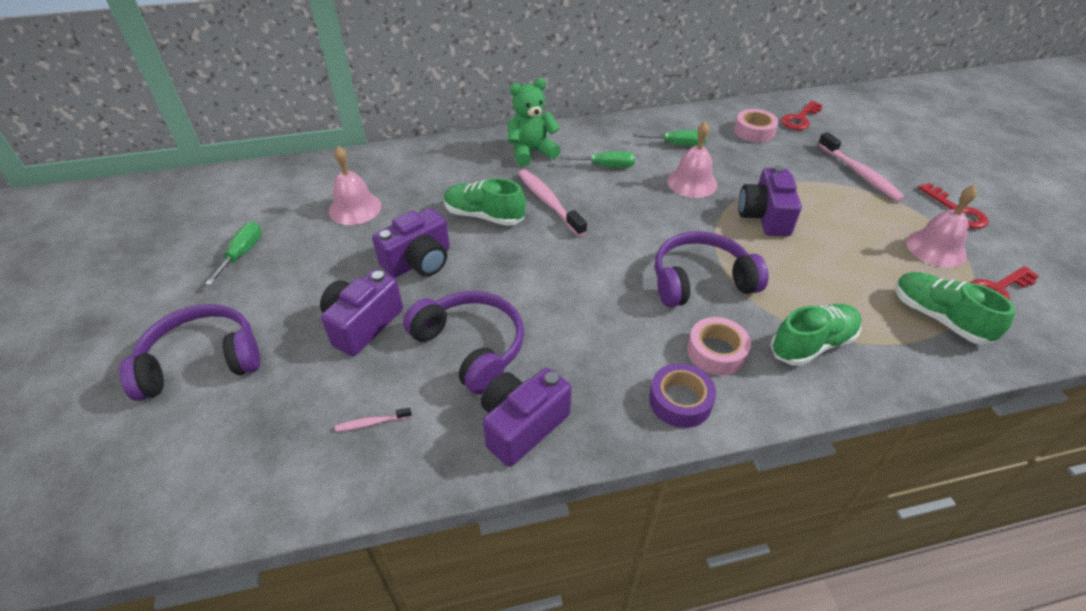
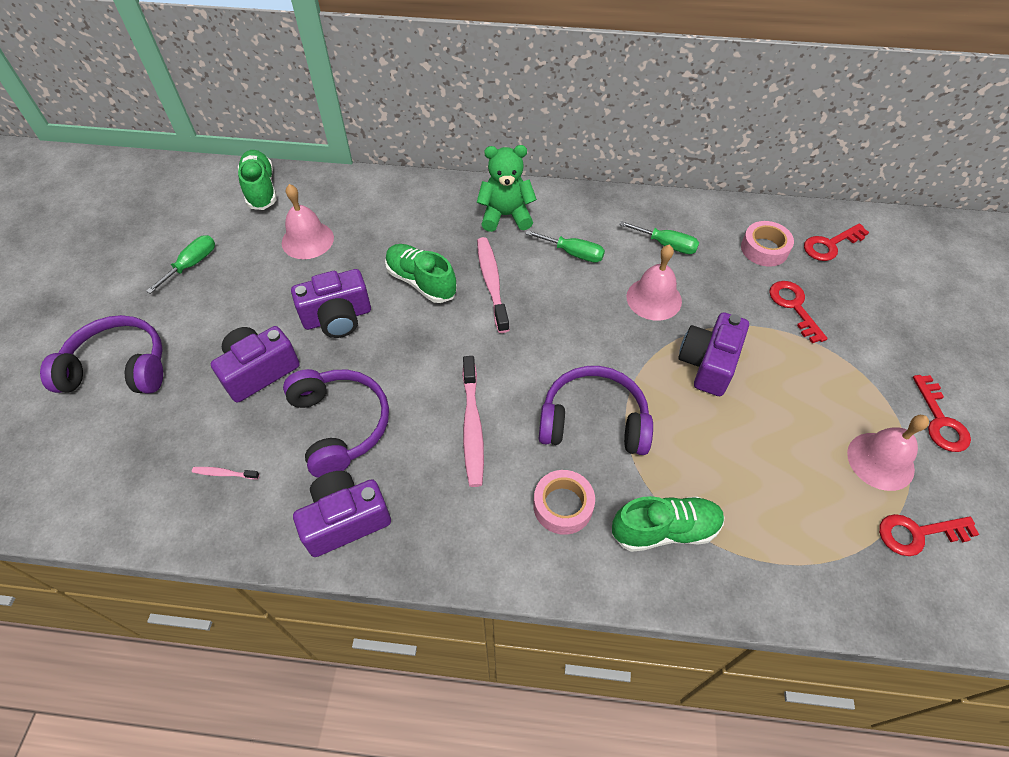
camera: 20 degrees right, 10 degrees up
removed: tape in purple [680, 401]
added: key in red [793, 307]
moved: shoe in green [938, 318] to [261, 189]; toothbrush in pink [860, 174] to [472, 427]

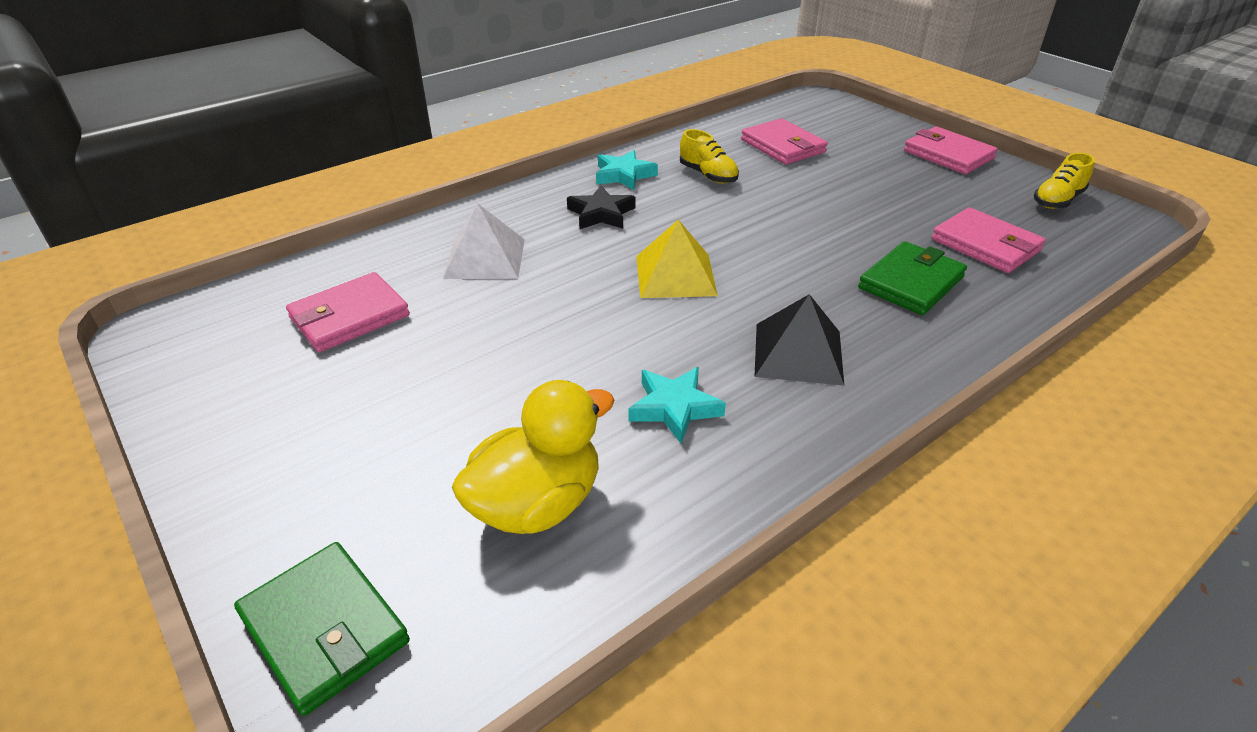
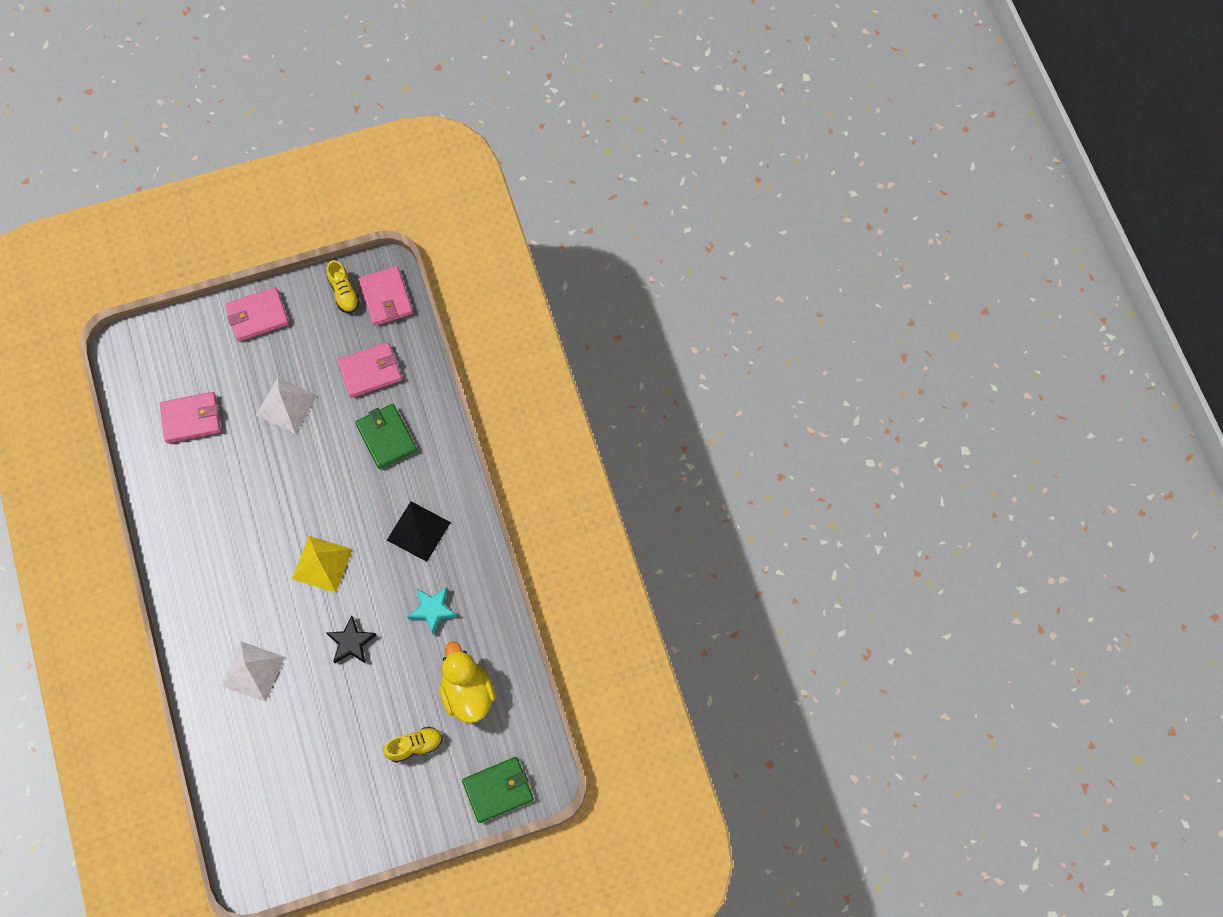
camera: 70 degrees left, 30 degrees up
removed: star in turquoise [624, 175]
added: pyramid in white [286, 405]
moved: star in black [601, 214] to [351, 642]; wallet in pink [350, 317] to [386, 297]; shoe in yellow [708, 175] to [415, 746]

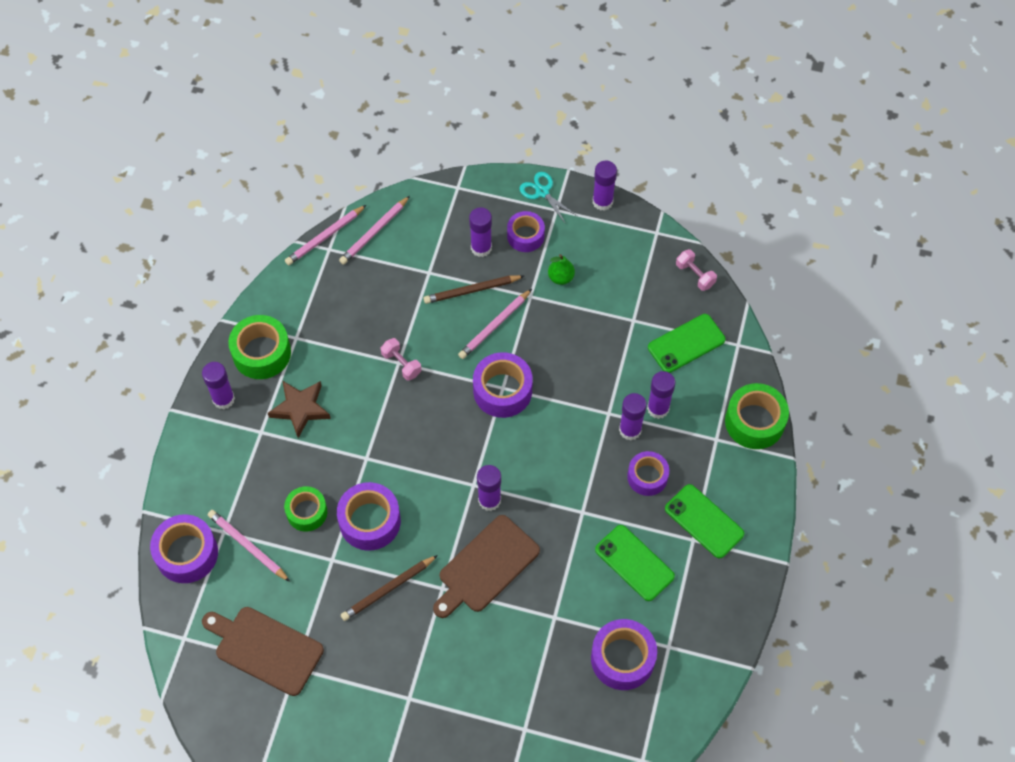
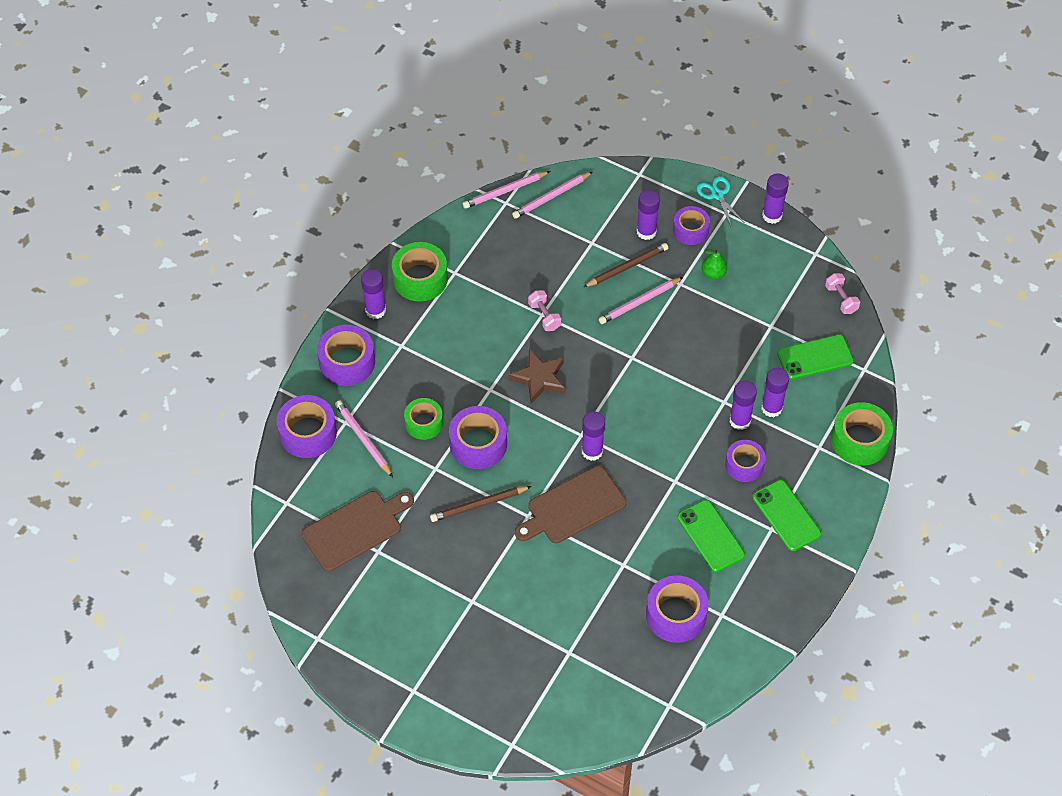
camera: 15 degrees right, 5 degrees down
moved: tape in purple [502, 391] to [347, 362]; star in brown [300, 409] to [539, 378]
turned: cutting board in brown [265, 649] = [355, 529] 105 degrees clockwise; pencil in brown [472, 290] = [627, 267] 150 degrees clockwise

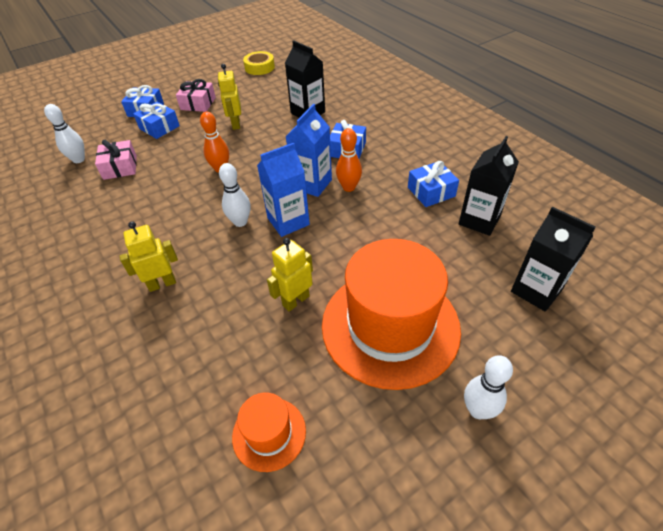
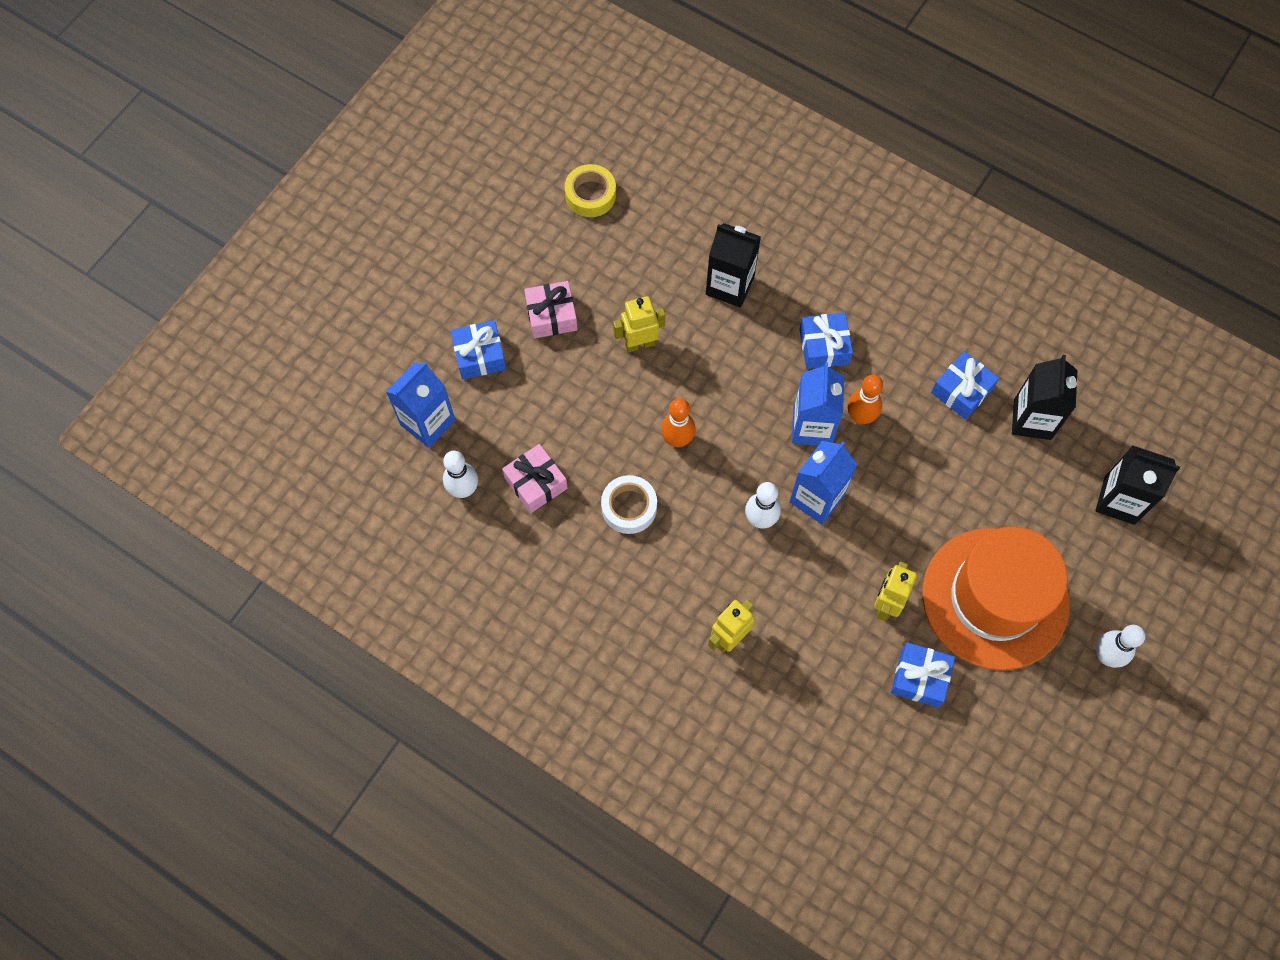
camera: 25 degrees left, 20 degrees up
removed: hat in orange [269, 433]
added: carton in blue [427, 422]; tape in white [629, 507]
moved: gift in blue [159, 127] to [919, 678]
turned: robot in yellow [235, 124] = [639, 344] 105 degrees clockwise

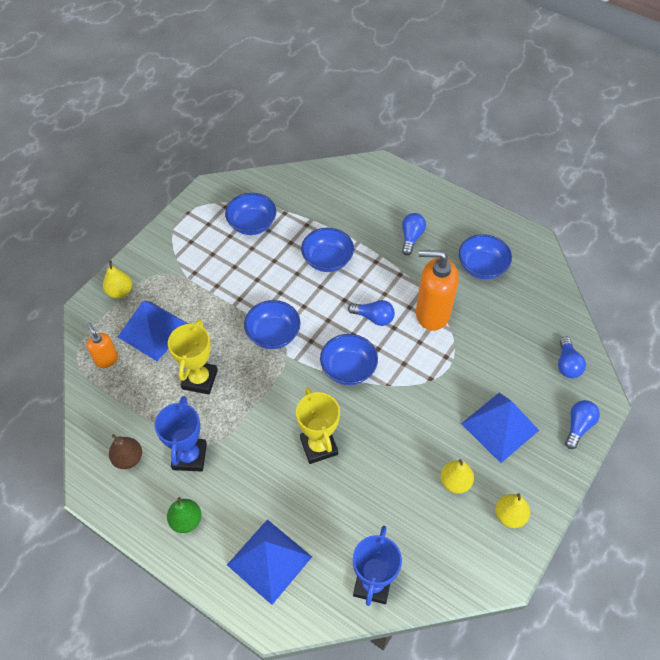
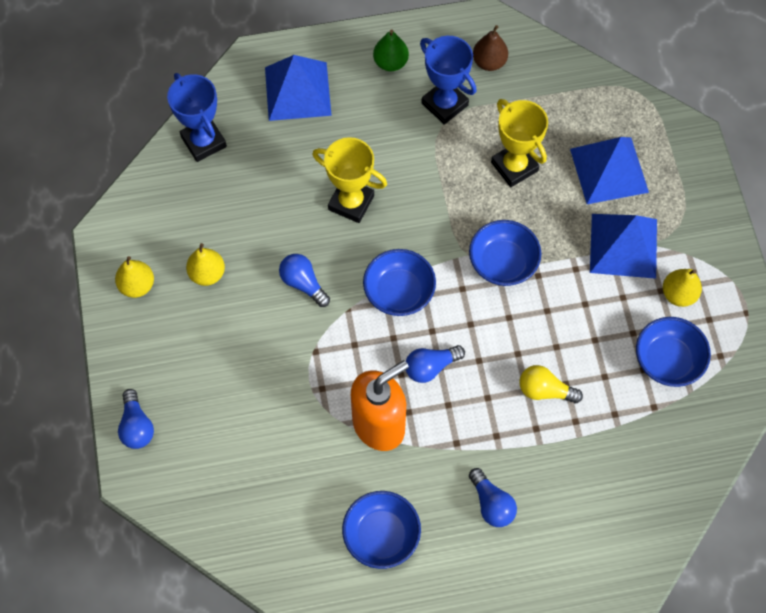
camera: 135 degrees right, 10 degrees up
removed: soap dispenser in orange [106, 359]
moved: light bulb in blue [567, 364] to [303, 283]; pyramid in blue [500, 427] to [623, 245]; pear in yellow [120, 292] to [678, 294]
replaced: bowl in blue [327, 260] to light bulb in yellow [545, 390]

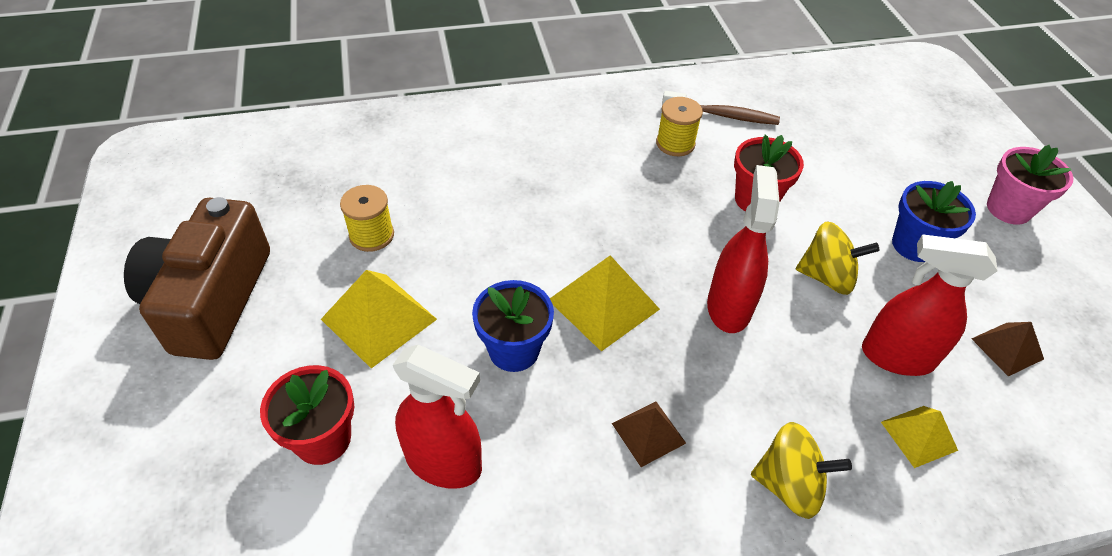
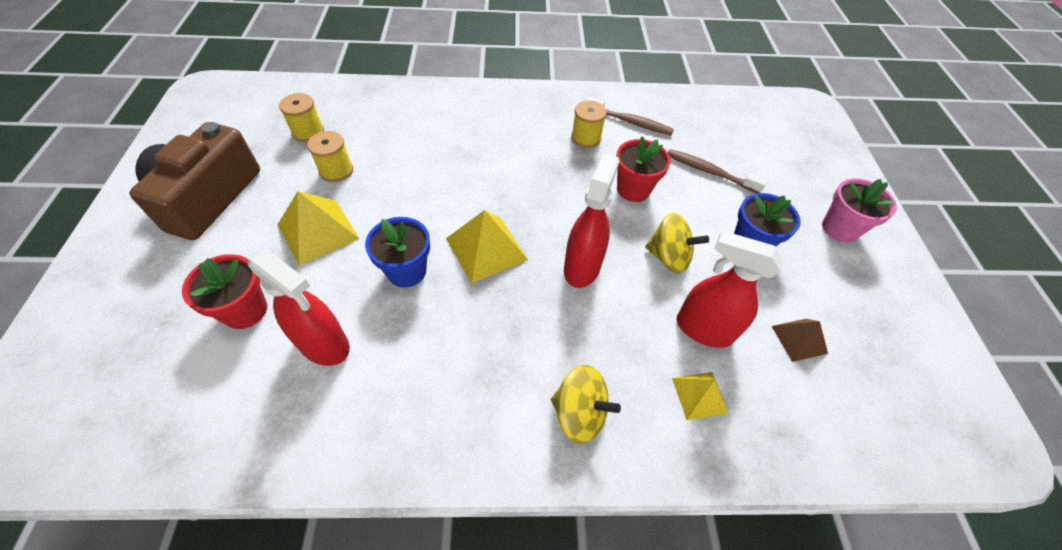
camera: 10 degrees right, 5 degrees up
removed: pyramid in brown [648, 433]
added: spool in yellow [308, 132]; toothbrush in brown [709, 172]

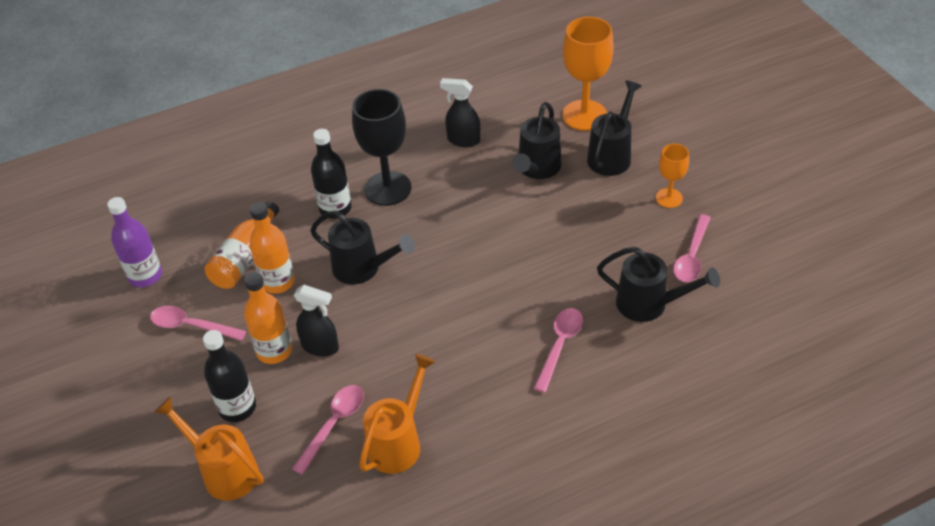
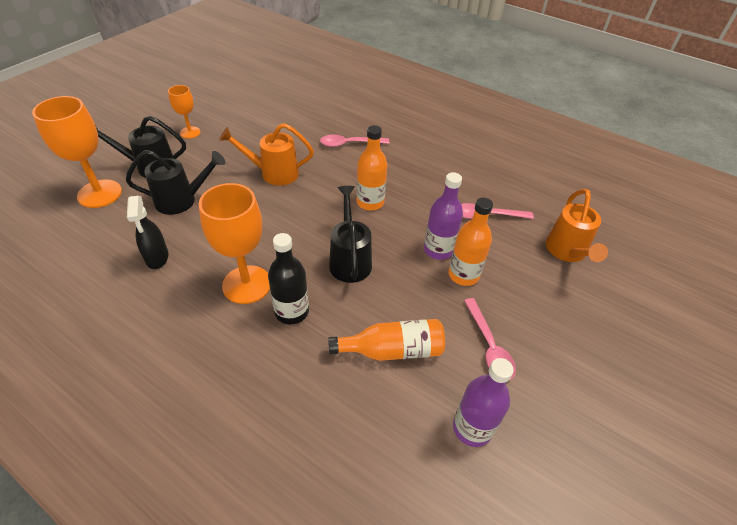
camera: 125 degrees left, 0 degrees up
removed: bottle in black [237, 407]; watering can in black [649, 304]; spoon in pink [691, 256]
moved: watering can in orange [398, 442] to [274, 173]; bottle in orange [278, 282] to [370, 202]
replaced: spray bottle in black [320, 347] to bottle in purple [438, 250]
recoloured: goblet in black [388, 188] to goblet in orange [247, 284]

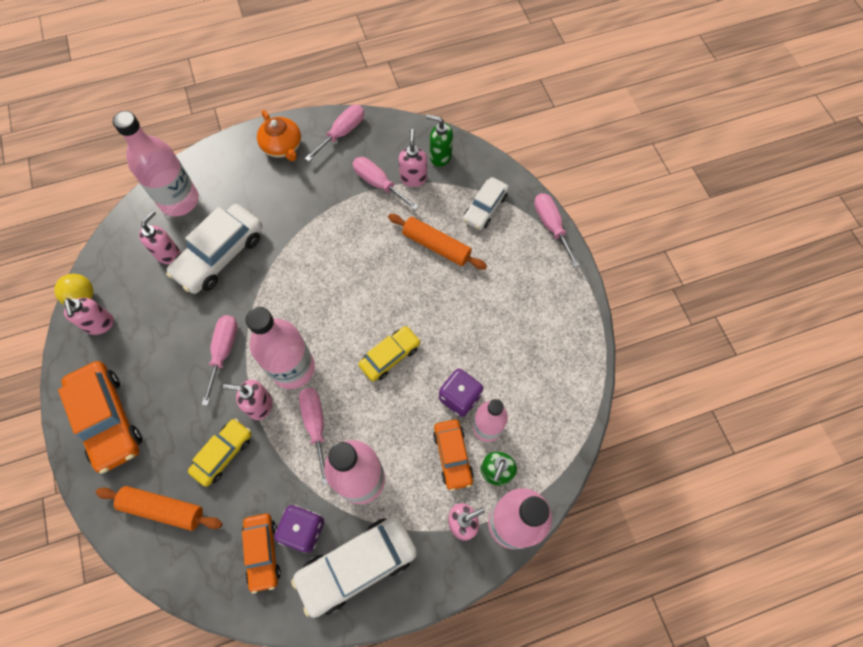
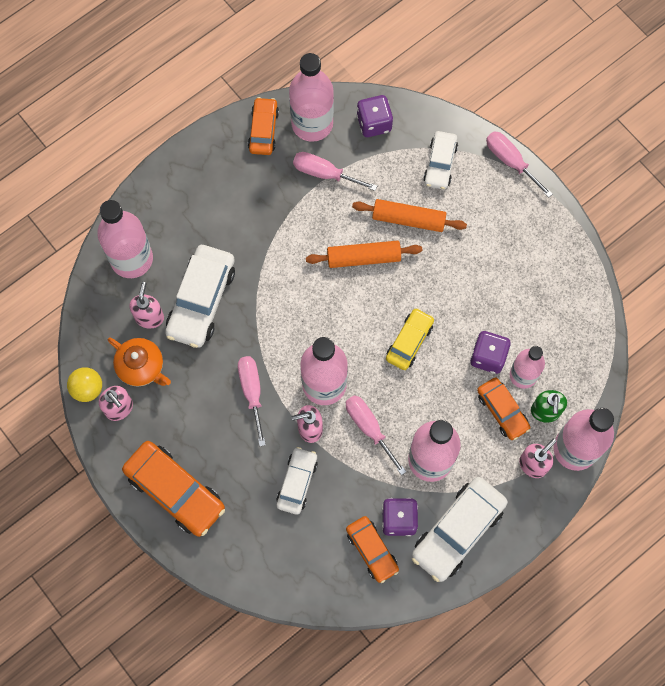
camera: 20 degrees left, 5 degrees up
removed: soap dispenser in pink [413, 178]
added: bottle in pink [312, 124]
moved: teapot in orange [282, 146] to [141, 367]; rolling pin in orange [163, 509] to [363, 258]
replaced: screwdriver in pink [342, 133] to car in orange [263, 130]; soap dispenser in green [440, 156] to dice in purple [374, 123]
recoloured: car in yellow [223, 453] to car in white [297, 482]

